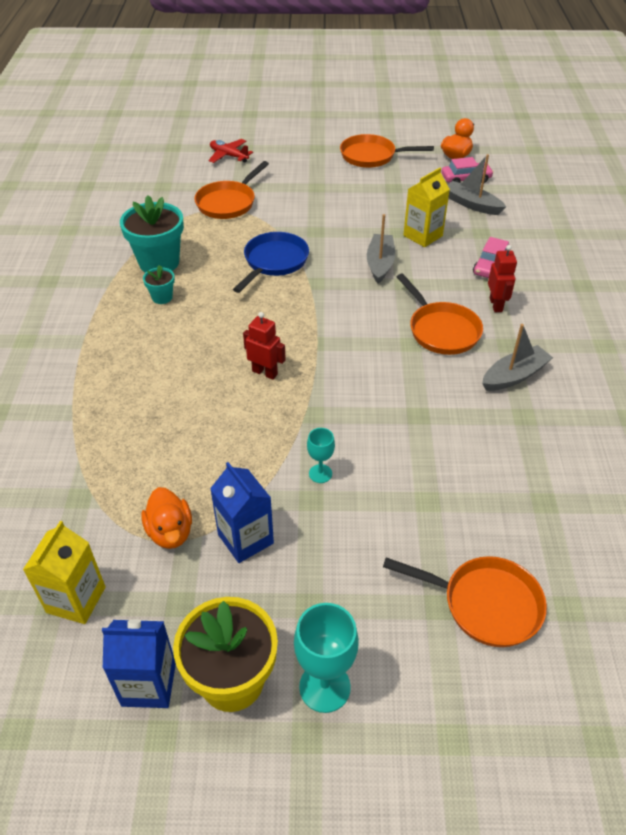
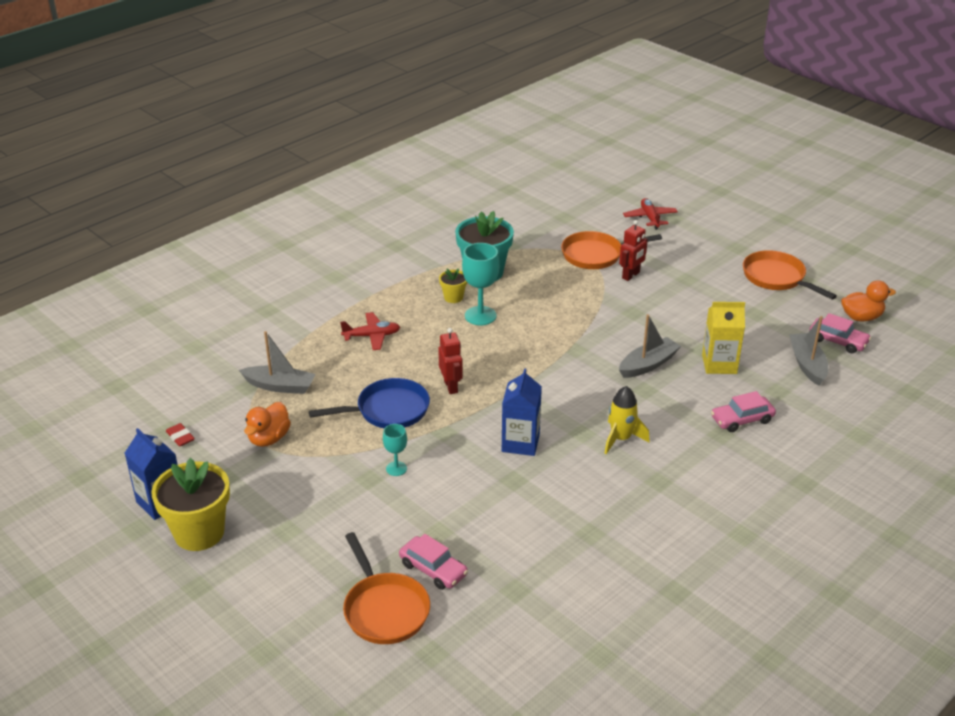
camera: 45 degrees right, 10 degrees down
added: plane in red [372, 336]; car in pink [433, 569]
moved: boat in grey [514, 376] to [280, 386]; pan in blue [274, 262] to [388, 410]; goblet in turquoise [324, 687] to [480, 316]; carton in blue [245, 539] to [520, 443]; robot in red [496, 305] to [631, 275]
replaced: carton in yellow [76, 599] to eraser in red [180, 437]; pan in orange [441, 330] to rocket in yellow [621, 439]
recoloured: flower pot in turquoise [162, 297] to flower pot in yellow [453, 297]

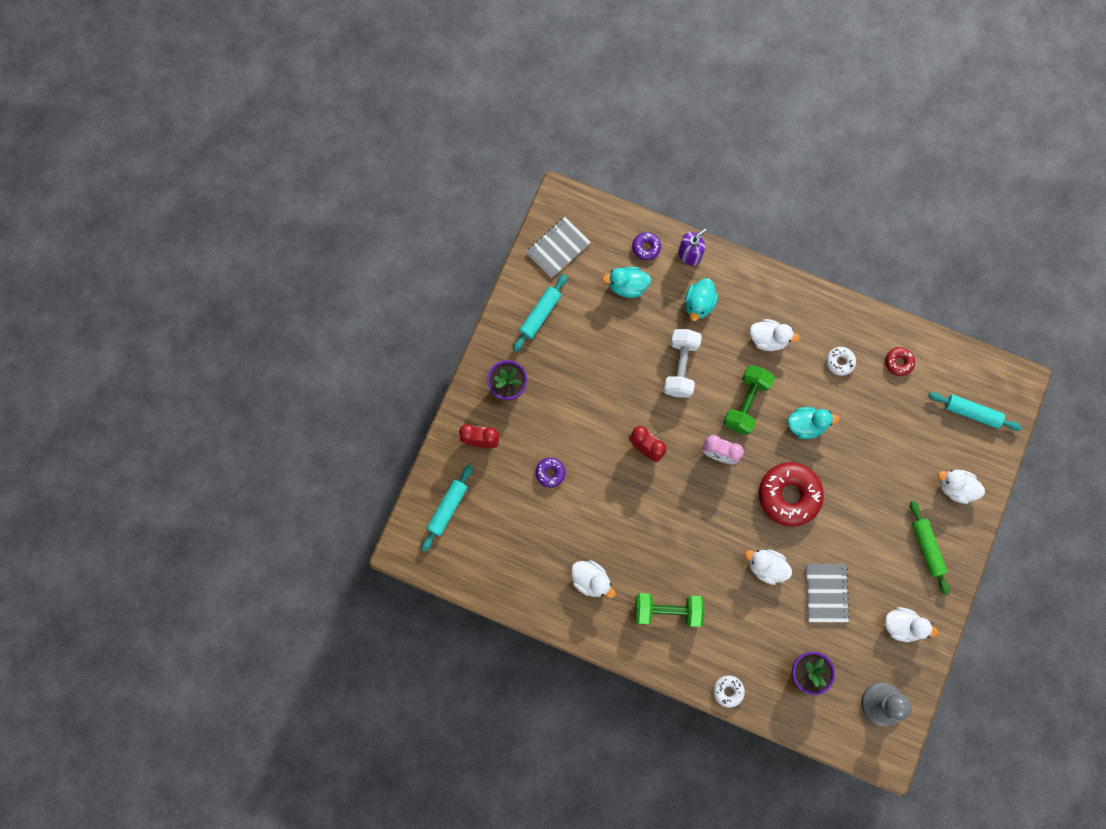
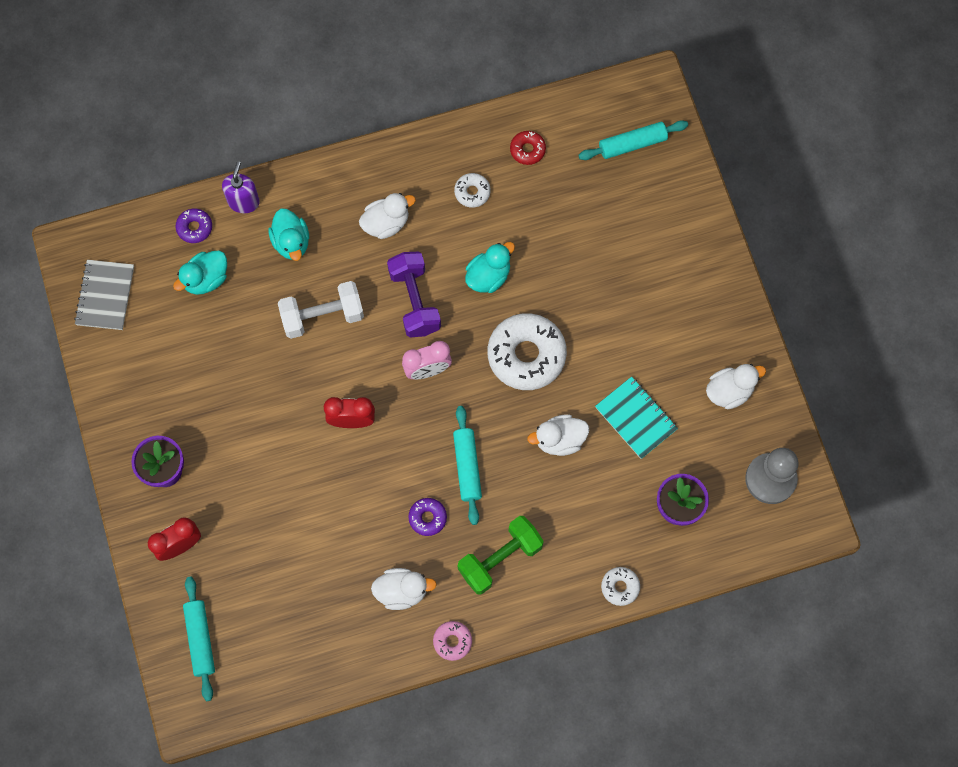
camera: 40 degrees left, 5 degrees down
removed: rolling pin in green [926, 548]; duck in white [955, 487]
added: donut in pink [452, 641]
moved: donut in purple [550, 473] to [427, 518]; rolling pin in turquoise [540, 315] to [467, 467]
recoloured: dumbbell in green [746, 403] to dumbbell in purple [415, 301]; donut in red [789, 495] to donut in white [526, 355]; notebook in grey [826, 593] to notebook in turquoise [636, 418]
turned: dumbbell in white [680, 367] = [322, 316] 75 degrees counterclockwise

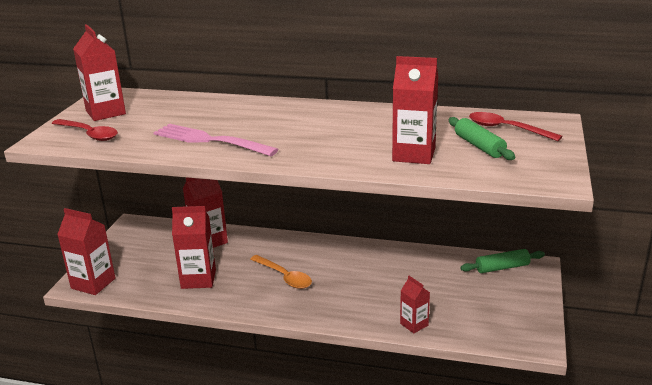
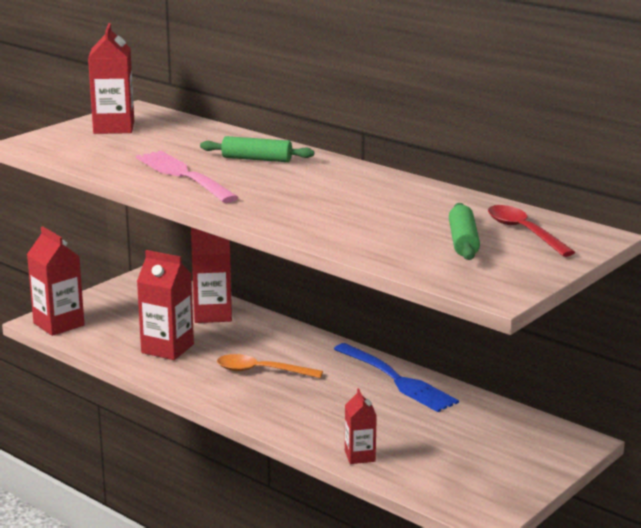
camera: 25 degrees right, 5 degrees down
removed: spoon in red [89, 134]; carton in red [414, 155]
added: fork in blue [397, 380]
moved: rolling pin in green [502, 267] to [257, 159]
turned: spoon in orange [284, 277] = [261, 371] 120 degrees clockwise

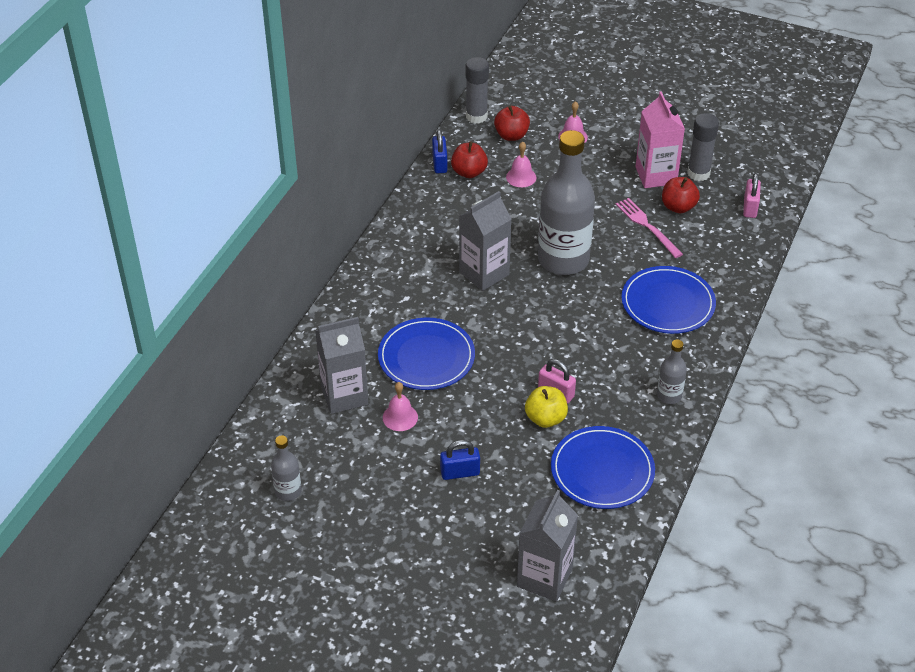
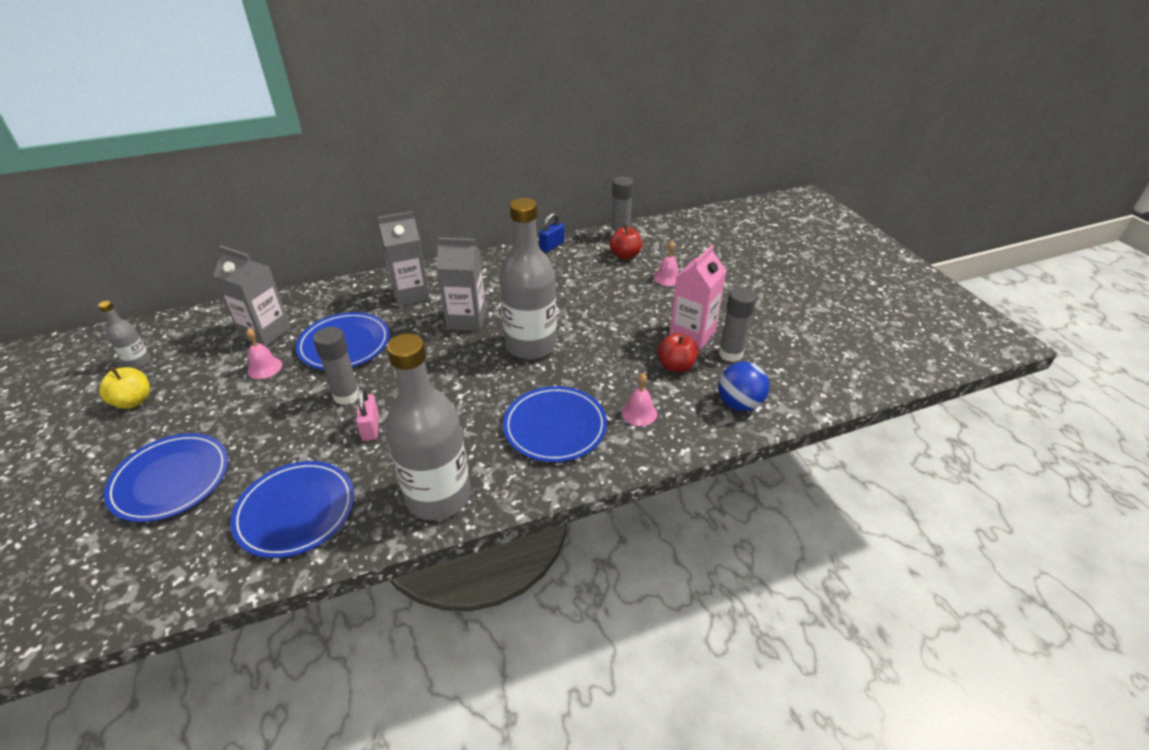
camera: 45 degrees right, 5 degrees down
removed: padlock in blue [460, 472]; apple in red [469, 172]; fork in pink [647, 226]
added: plate in blue [170, 479]; glue stick in grey [347, 395]
moved: apple in yellow [545, 418] to [133, 401]; carton in grey [544, 577] to [411, 294]; bell in pink [521, 177] to [639, 413]
replaced: padlock in pink [750, 207] to ball in blue [739, 404]
resized: bottle in grey [669, 395] = [438, 496] x2.22

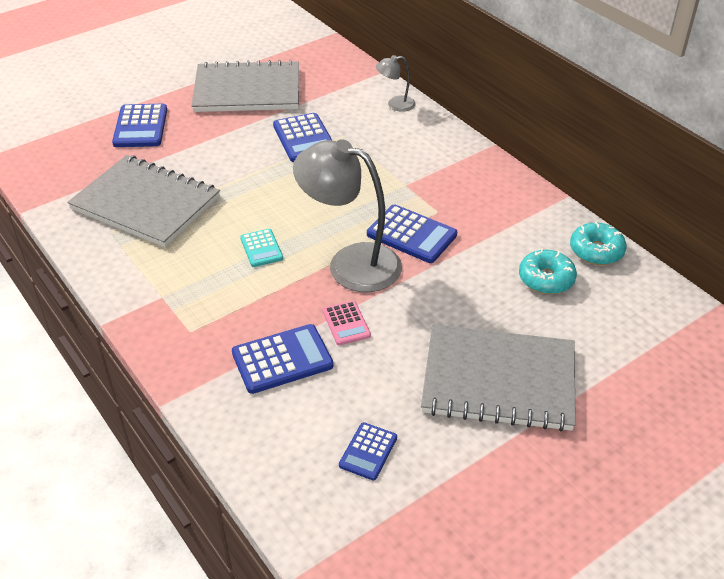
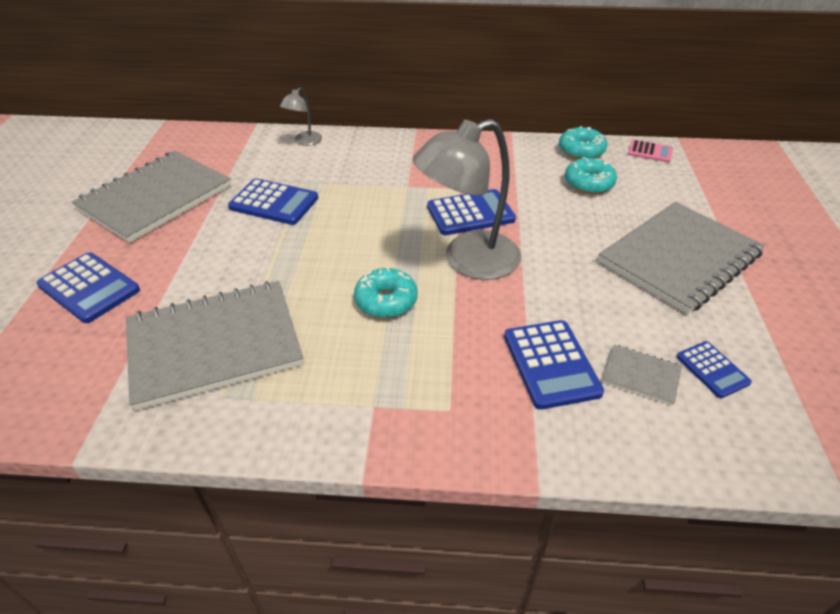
camera: 50 degrees left, 0 degrees up
added: notebook in grey [641, 376]
moved: calculator in pink [346, 323] to [650, 152]
replaced: calculator in turquoise [261, 248] to donut in turquoise [386, 300]
turned: calculator in blue [282, 359] = [551, 364] 150 degrees clockwise

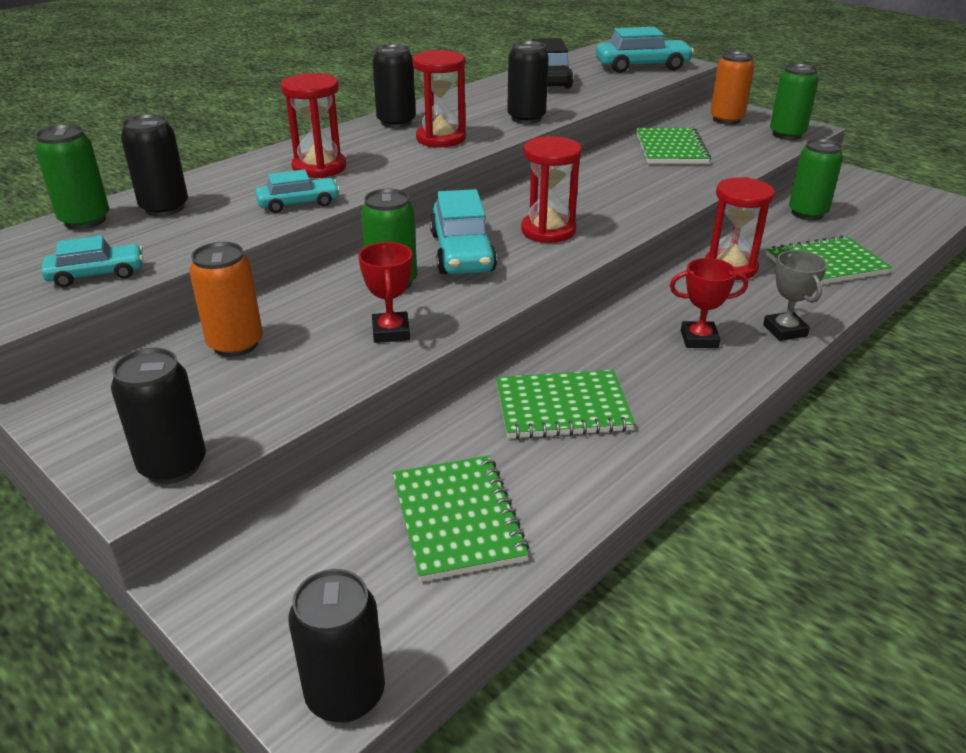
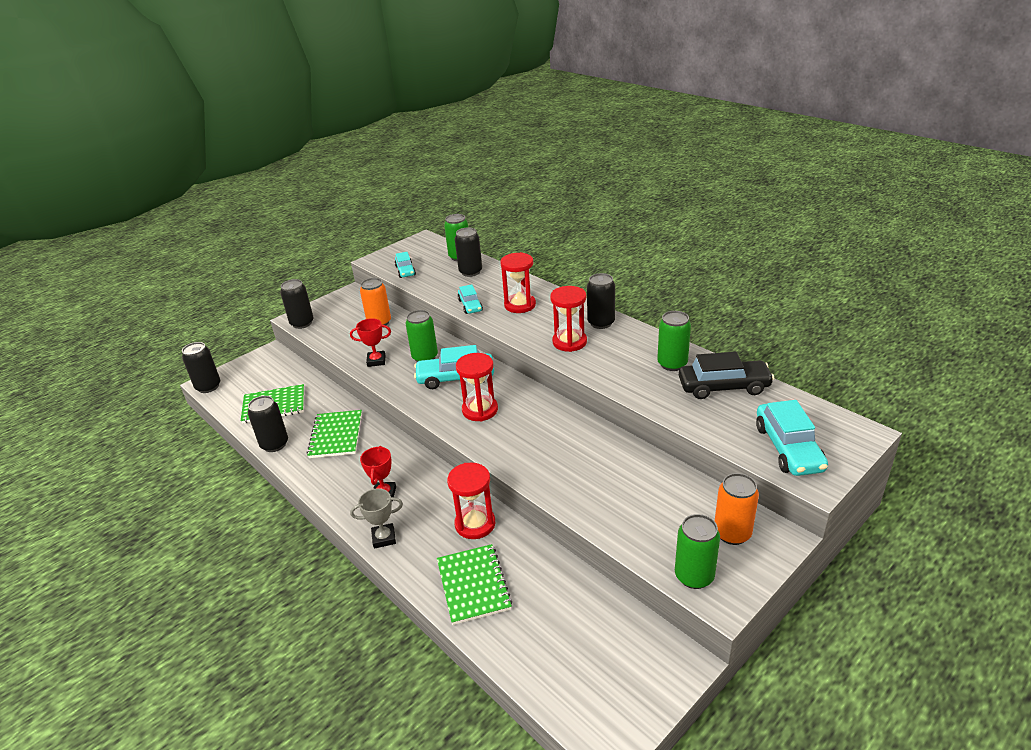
camera: 95 degrees right, 0 degrees up
removed: notebook in green [671, 148]
moved: can in black [526, 118] to [274, 444]; can in green [807, 213] to [672, 364]

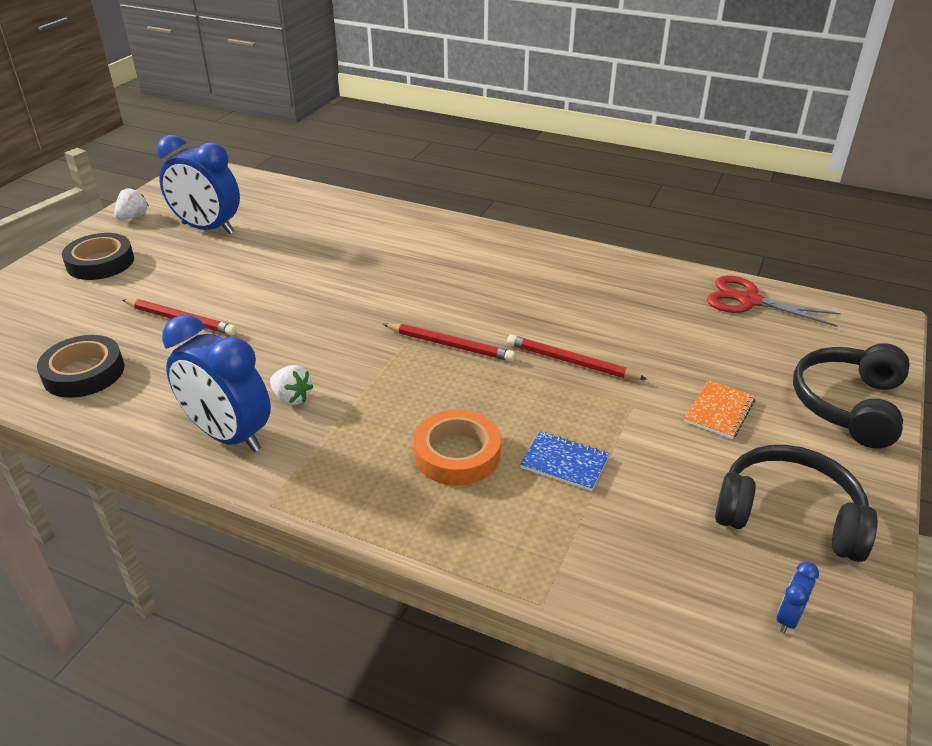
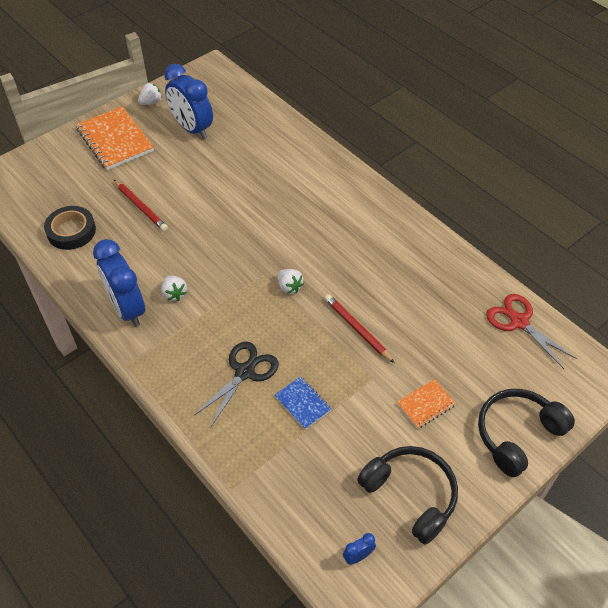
camera: 25 degrees right, 15 degrees up
replaced: tape in black [100, 262] to notebook in orange [115, 140]; tape in orange [457, 454] to scissors in black [245, 372]; pencil in red [450, 345] to strawberry in white [289, 287]

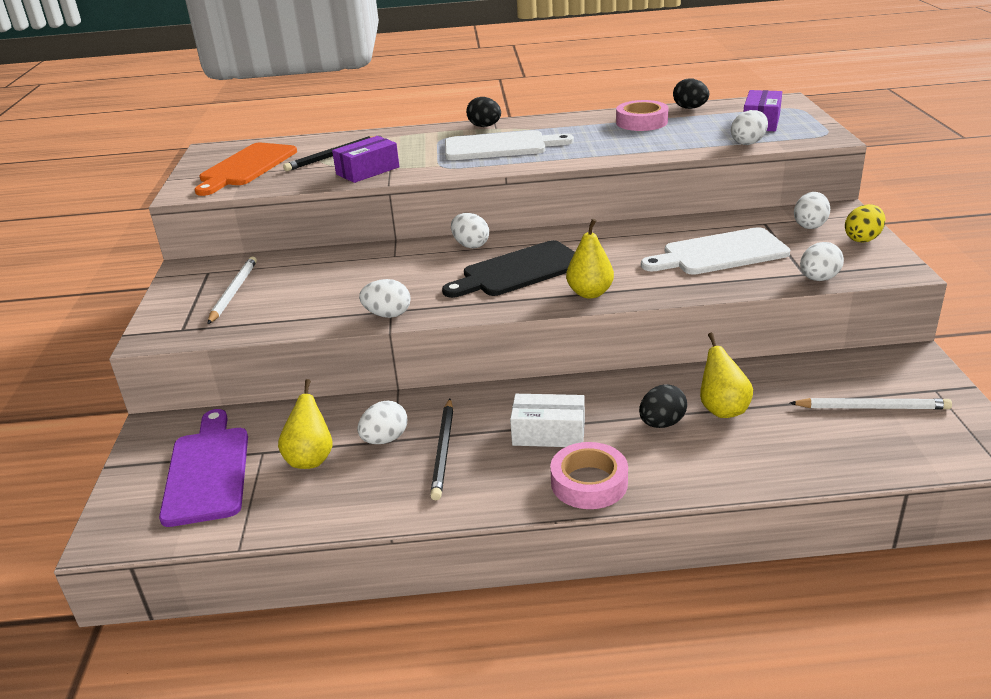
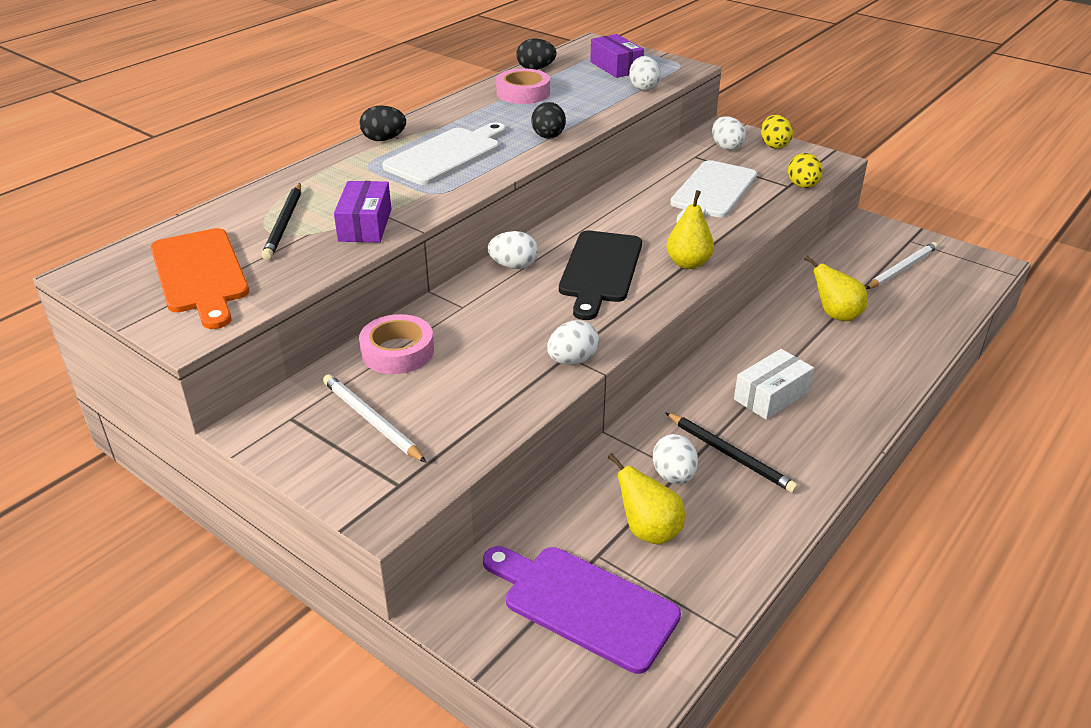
camera: 50 degrees left, 5 degrees up
moved: tape in pink [589, 483] to [397, 351]; egg in black [662, 423] to [548, 137]
recoloured: egg in white [818, 279] to egg in yellow [802, 186]

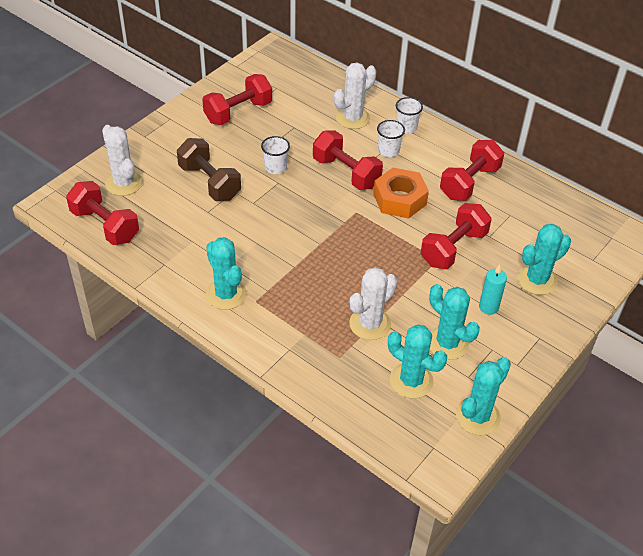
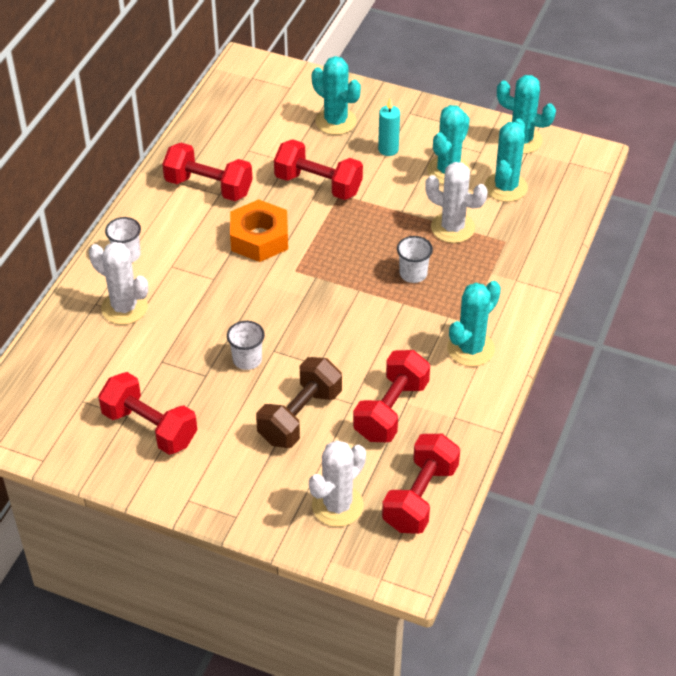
camera: 105 degrees left, 0 degrees up
moved: dumbbell in red [346, 173] to [391, 410]; cup in white [388, 151] to [413, 274]

